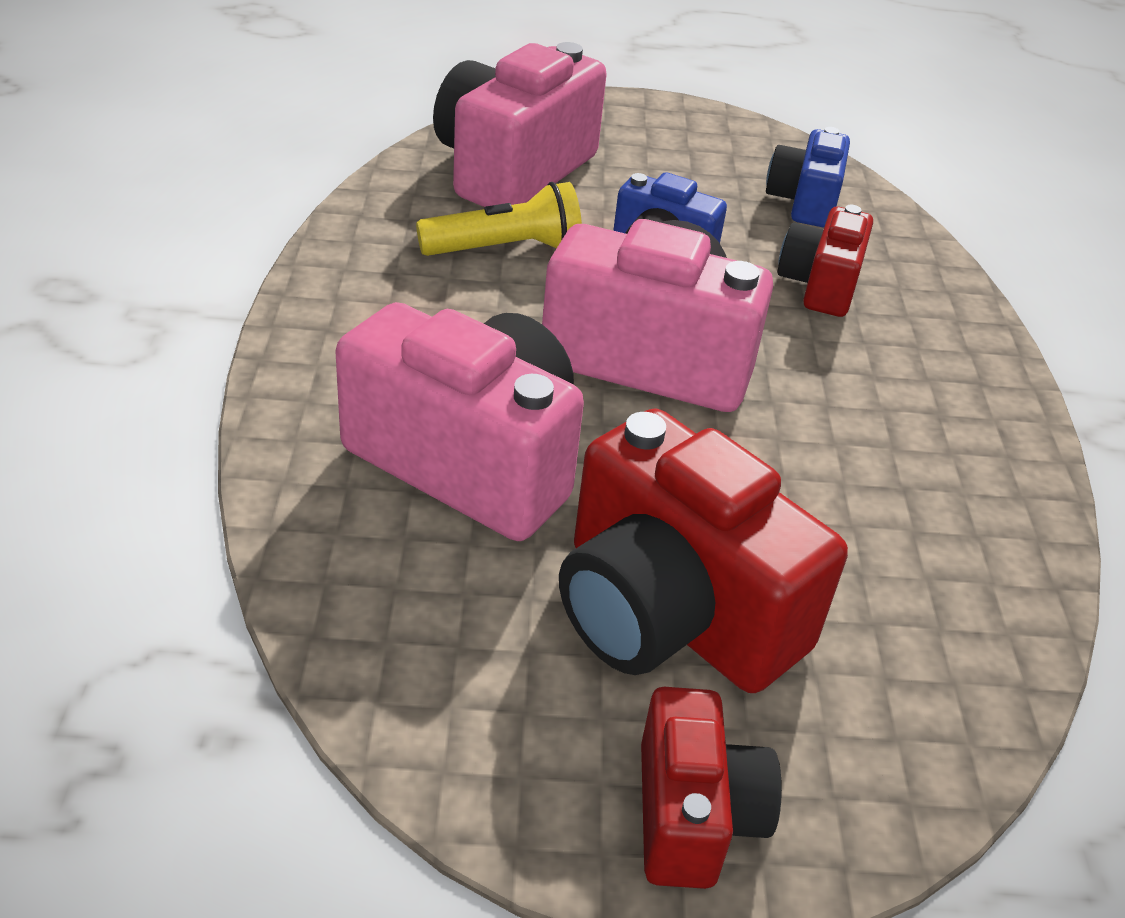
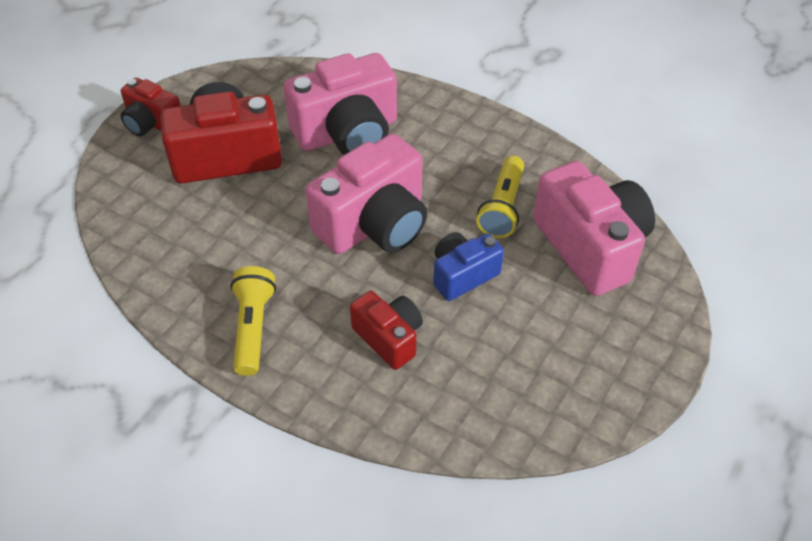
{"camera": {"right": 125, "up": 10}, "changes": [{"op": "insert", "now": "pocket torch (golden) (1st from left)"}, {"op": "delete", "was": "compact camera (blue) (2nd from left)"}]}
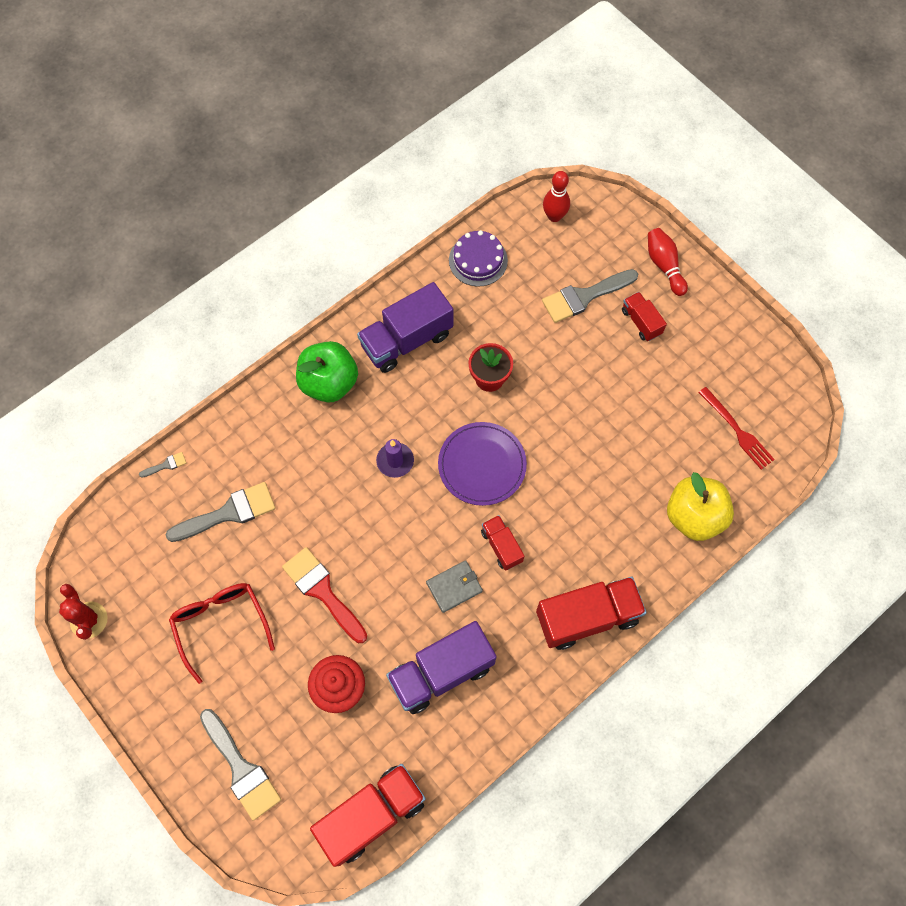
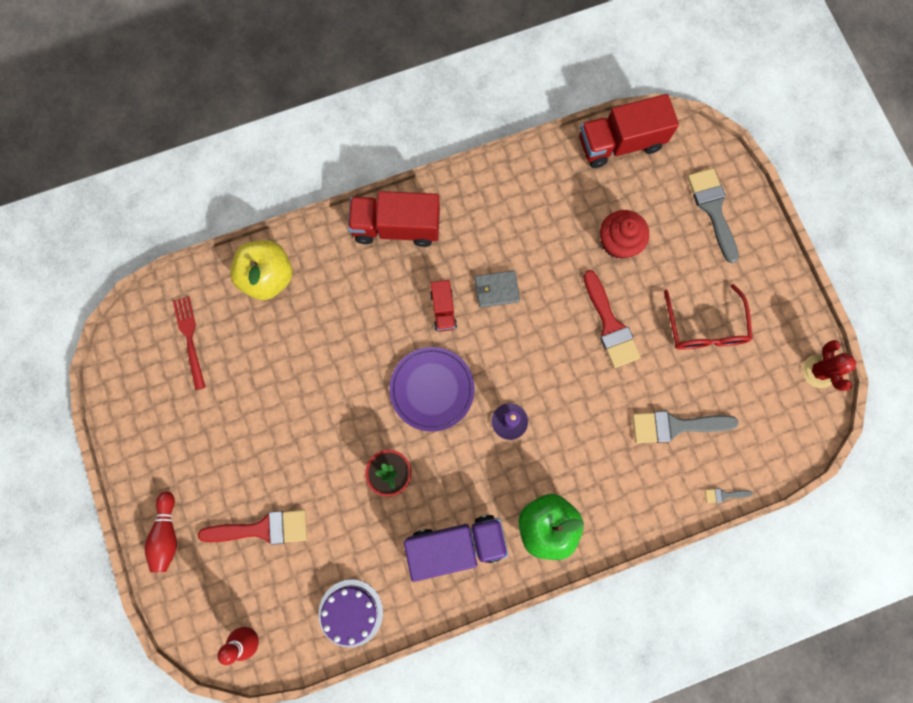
{"camera": {"right": -160, "up": 10}, "changes": [{"op": "recolor", "was": "paintbrush (gray) (4th from left)", "now": "paintbrush (crimson) (1st from left)"}, {"op": "delete", "was": "toy truck (royal purple) (2nd from left)"}, {"op": "delete", "was": "toy truck (crimson) (4th from left)"}]}
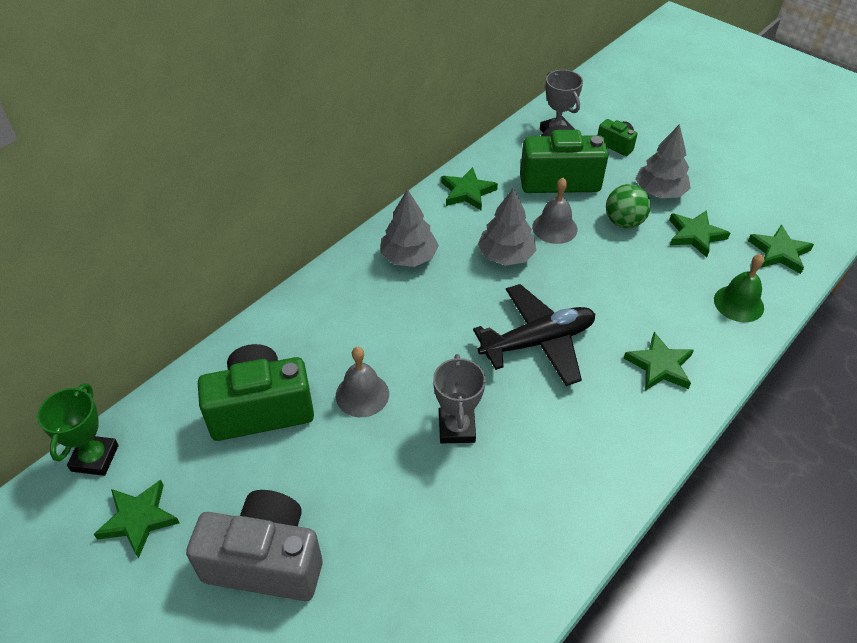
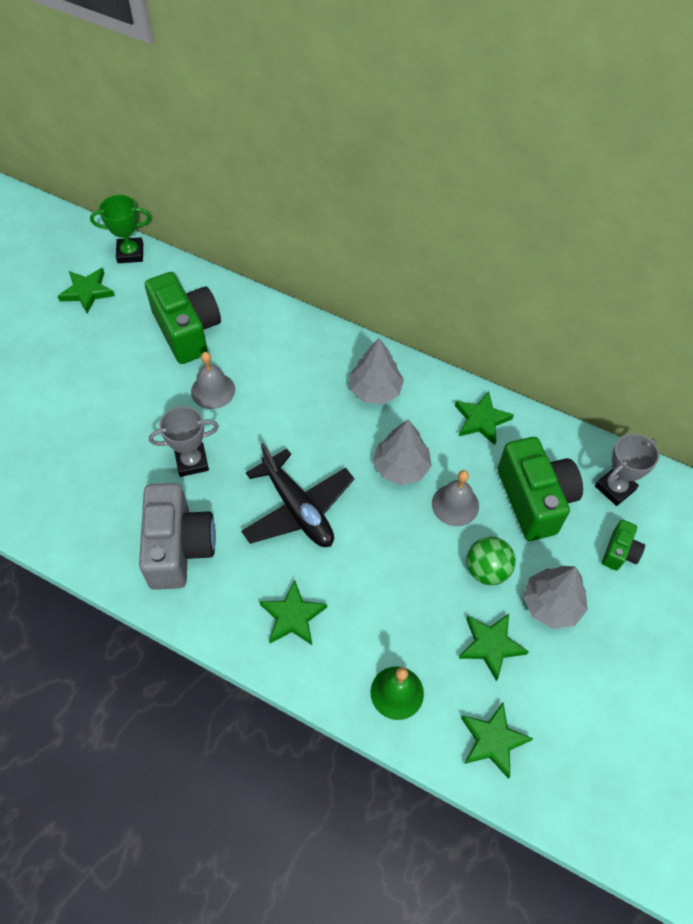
{"camera": {"right": 75, "up": 10}, "changes": [{"op": "move", "was": "compact camera (gray)"}]}
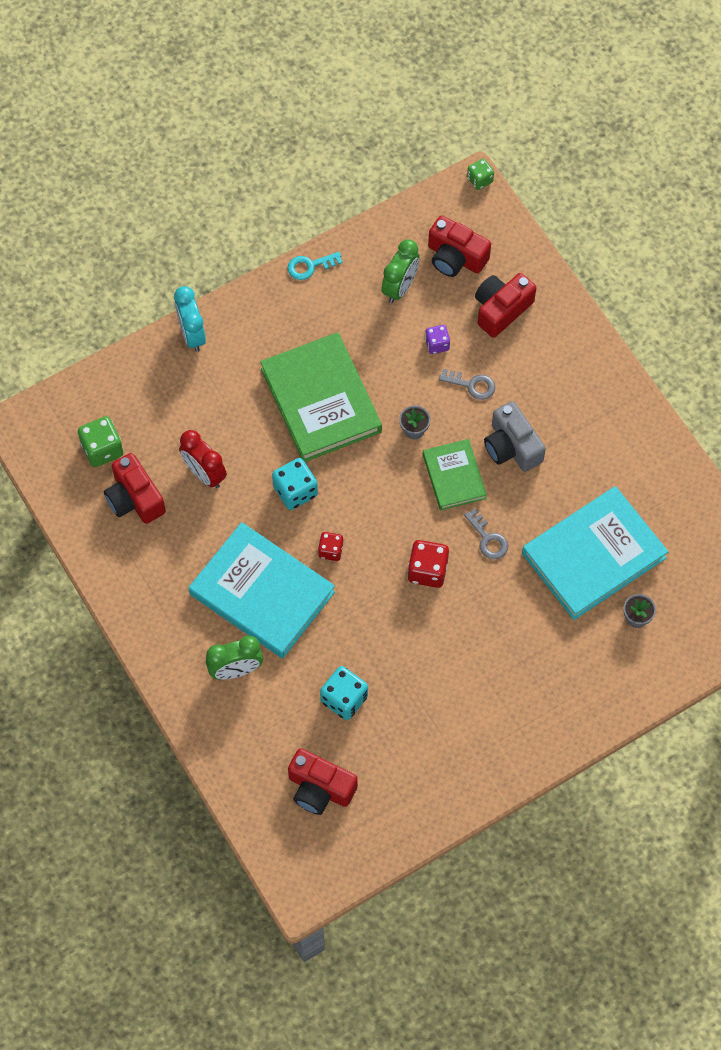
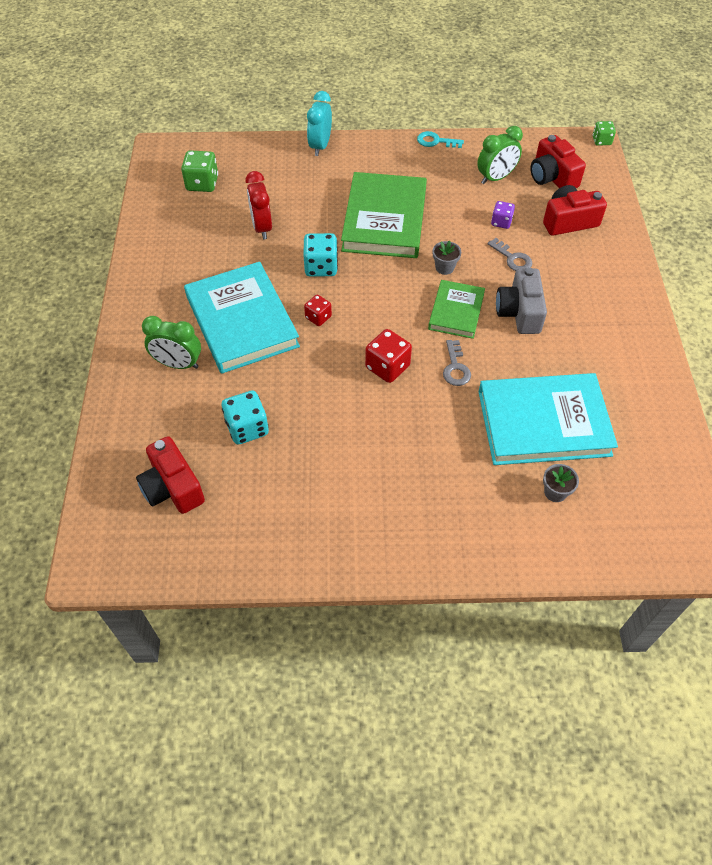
{"camera": {"right": 30, "up": -10}, "changes": [{"op": "delete", "was": "compact camera (crimson) (1st from left)"}]}
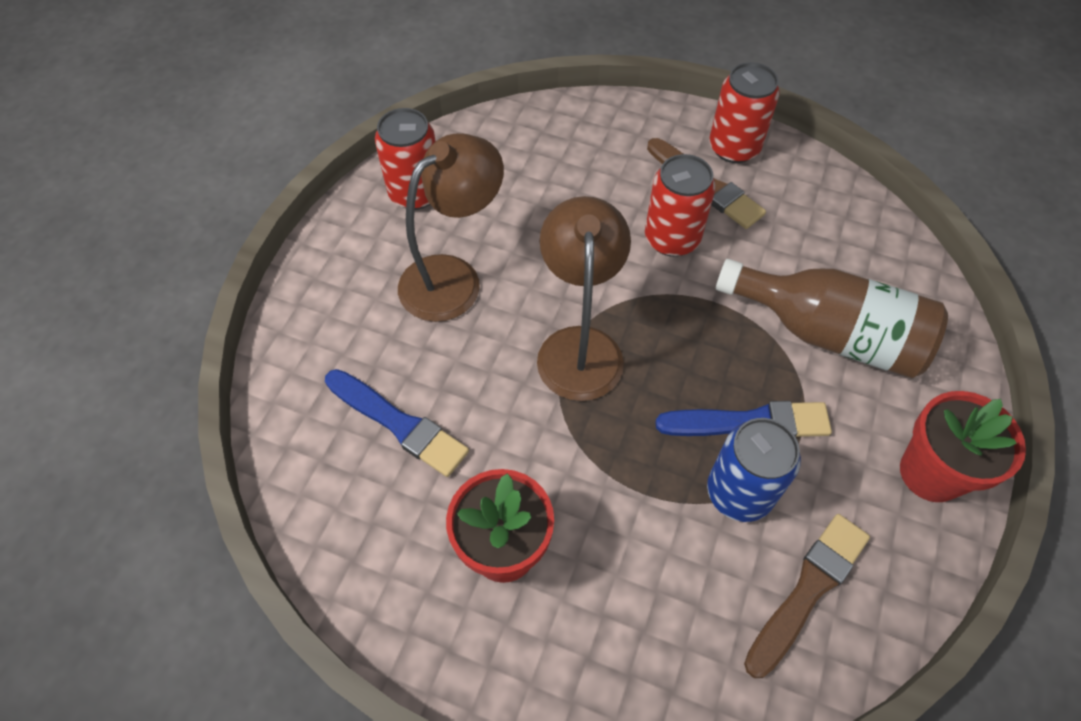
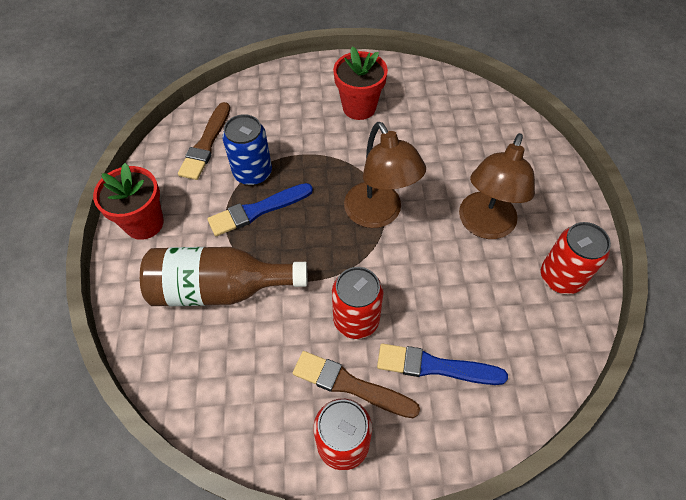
{"camera": {"right": 155, "up": 0}, "changes": [{"op": "move", "was": "paintbrush (blue) (1st from left in the first image)", "now": "paintbrush (blue) (2nd from left)"}]}
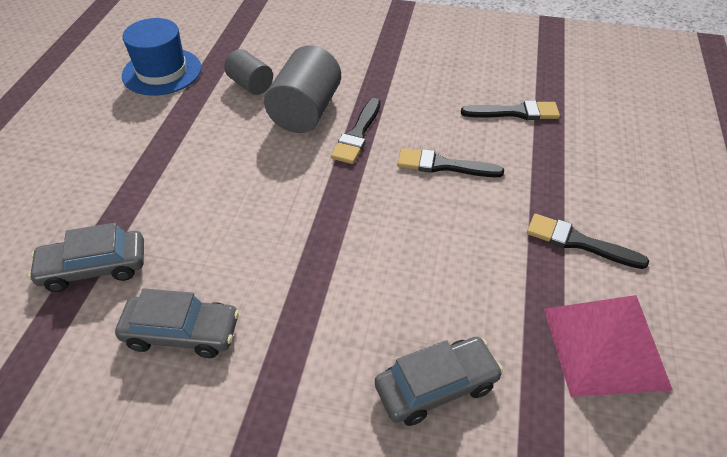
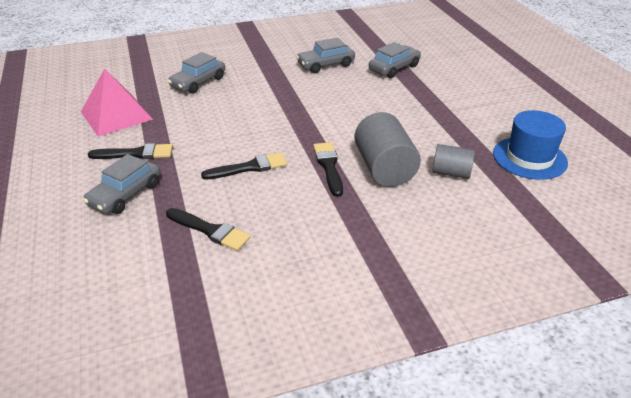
{"camera": {"right": 150, "up": -10}, "changes": [{"op": "insert", "now": "car (gray) (1st from left)"}, {"op": "rotate", "was": "paintbrush (jet-black) (3rd from left in the first image)", "clockwise": -120}]}
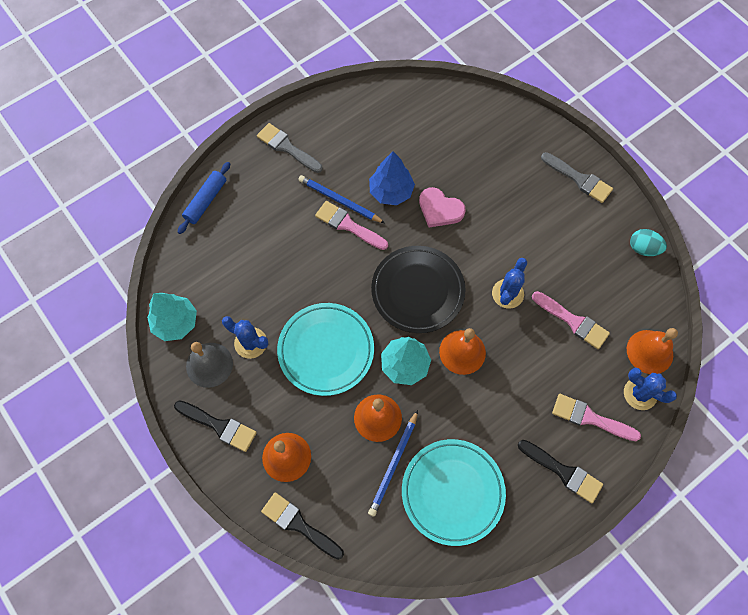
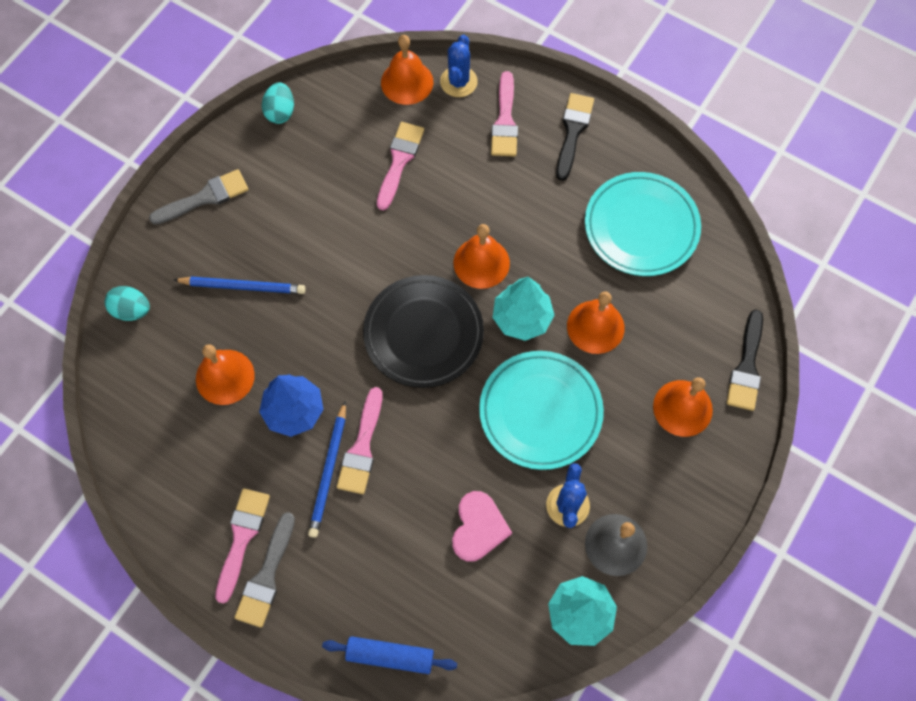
{"camera": {"right": -110, "up": 0}, "changes": [{"op": "insert", "now": "toy egg (teal) (1st from left)"}, {"op": "rotate", "was": "paintbrush (gray) (2nd from left in the first image)", "clockwise": 45}, {"op": "move", "was": "wooden pencil (blue) (2nd from left in the first image)", "now": "wooden pencil (blue) (1st from left)"}, {"op": "insert", "now": "school bell (orange-coloured) (1st from left)"}, {"op": "insert", "now": "paintbrush (pink) (1st from left)"}, {"op": "move", "was": "love heart (pink)"}, {"op": "delete", "was": "paintbrush (jet-black) (1st from left)"}, {"op": "delete", "was": "prickly plant (blue) (2nd from left)"}]}
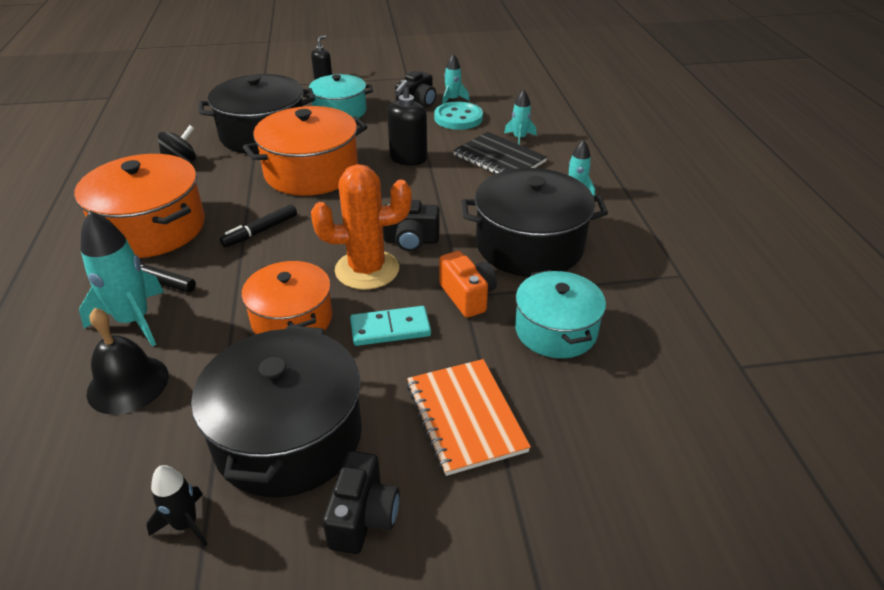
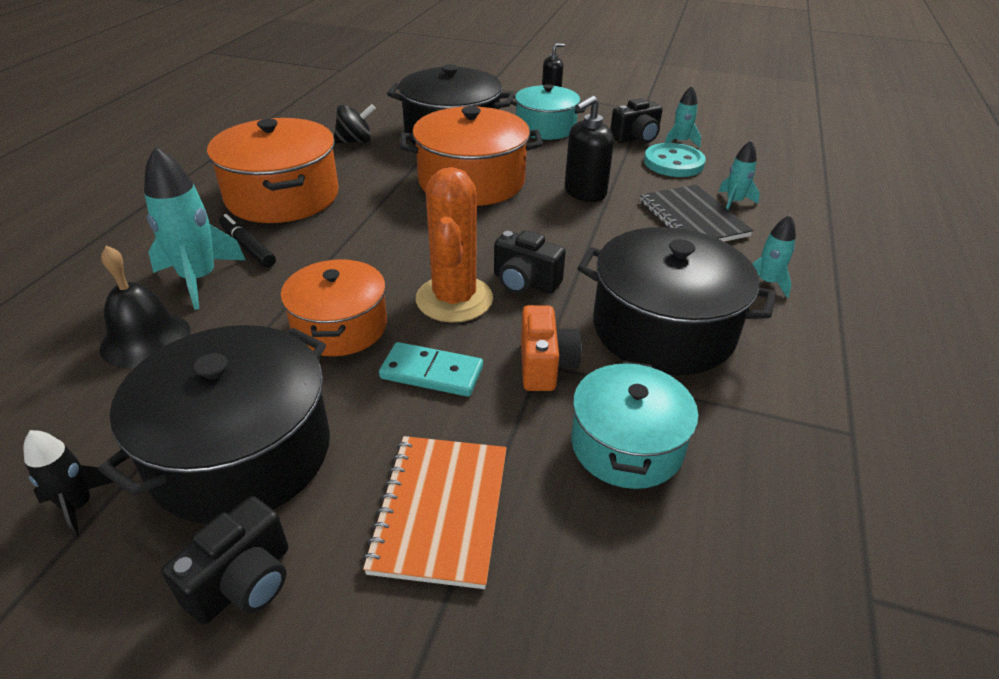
{"camera": {"right": 25, "up": 0}, "changes": [{"op": "rotate", "was": "prickly plant (orange-coloured)", "clockwise": 75}, {"op": "delete", "was": "marker pen (jet-black) (2nd from left)"}]}
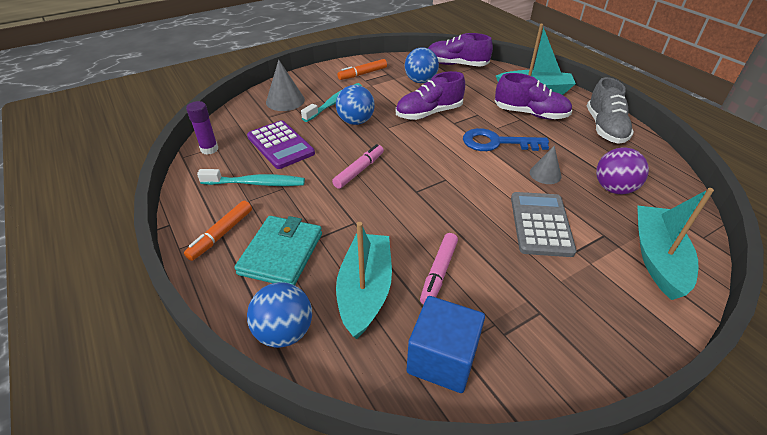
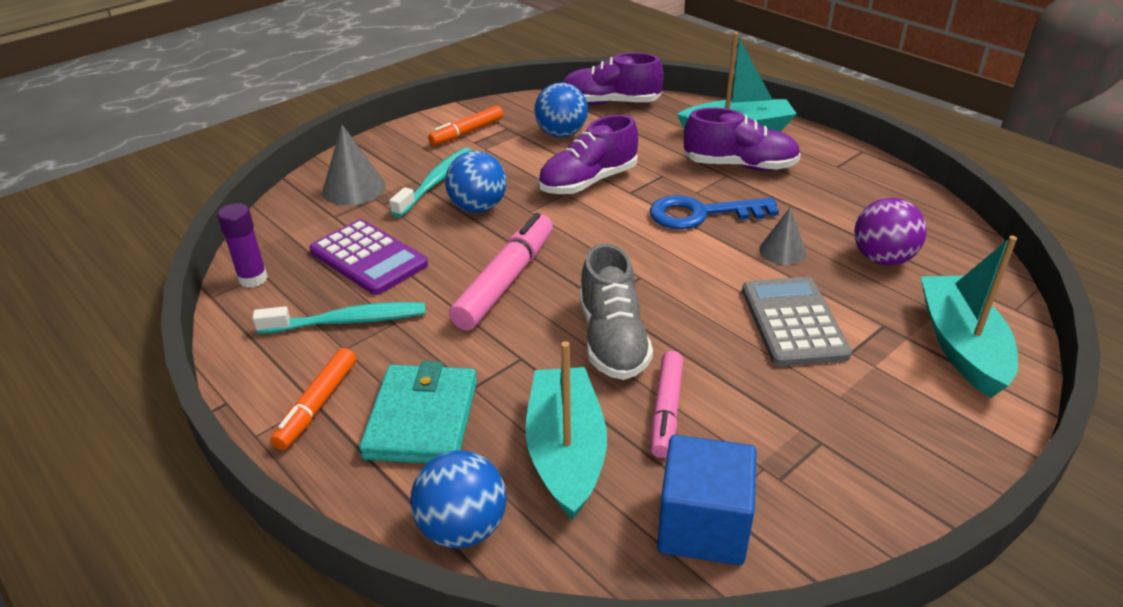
{"camera": {"right": -10, "up": -5}, "changes": [{"op": "resize", "was": "marker pen (pink) (1st from left)", "ratio": 1.58}, {"op": "move", "was": "lace-up shoe (gray)"}]}
